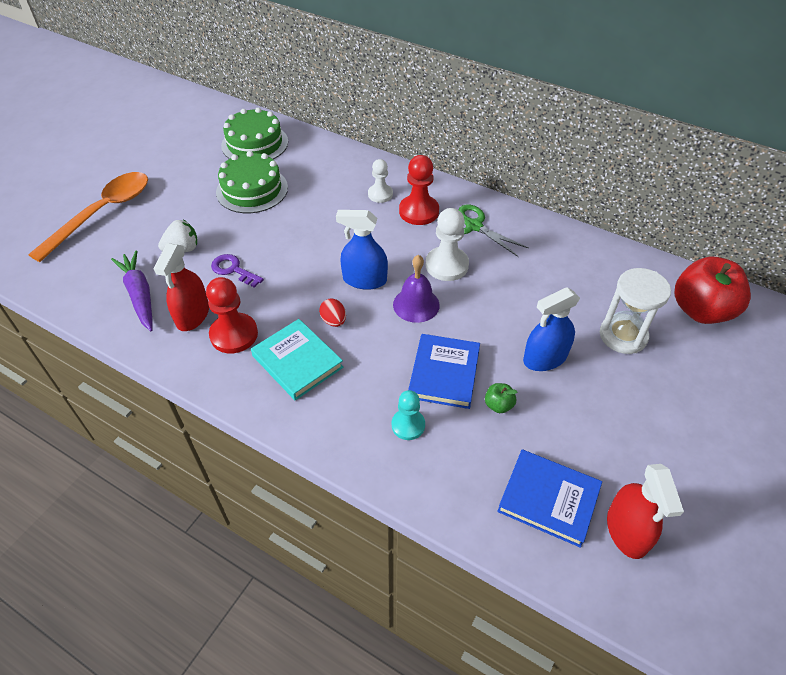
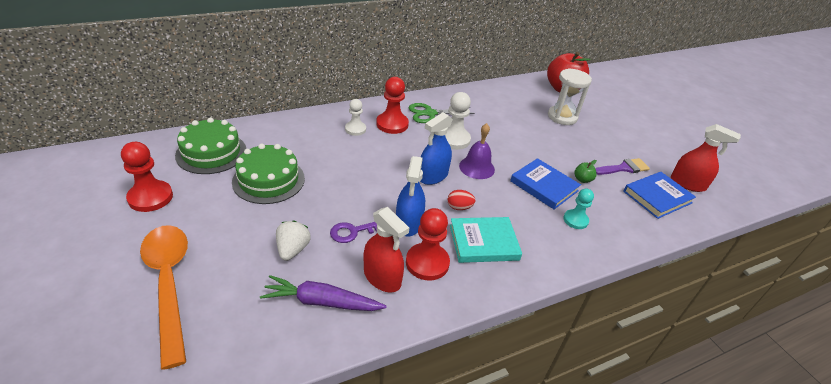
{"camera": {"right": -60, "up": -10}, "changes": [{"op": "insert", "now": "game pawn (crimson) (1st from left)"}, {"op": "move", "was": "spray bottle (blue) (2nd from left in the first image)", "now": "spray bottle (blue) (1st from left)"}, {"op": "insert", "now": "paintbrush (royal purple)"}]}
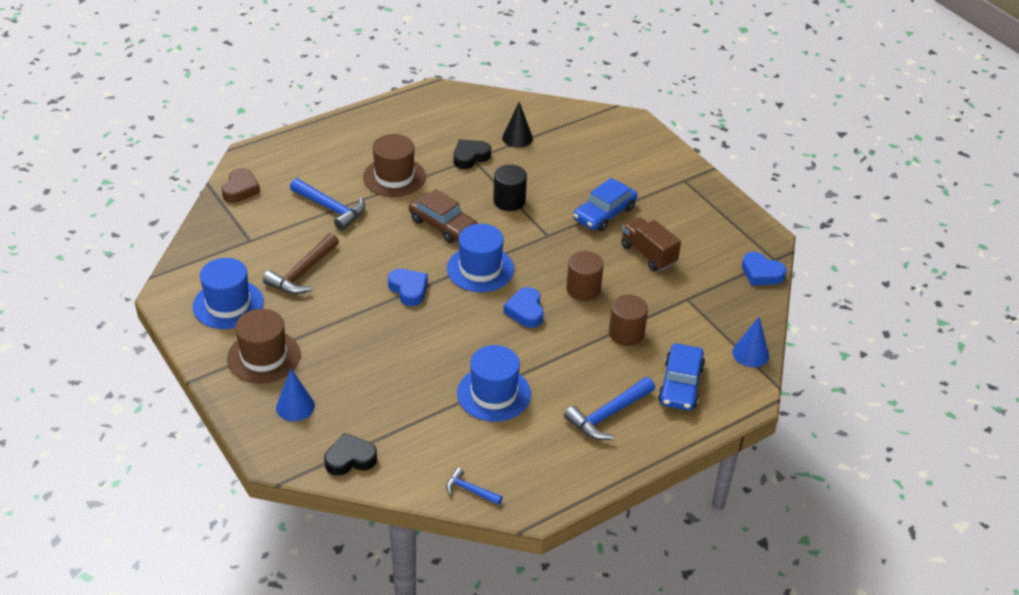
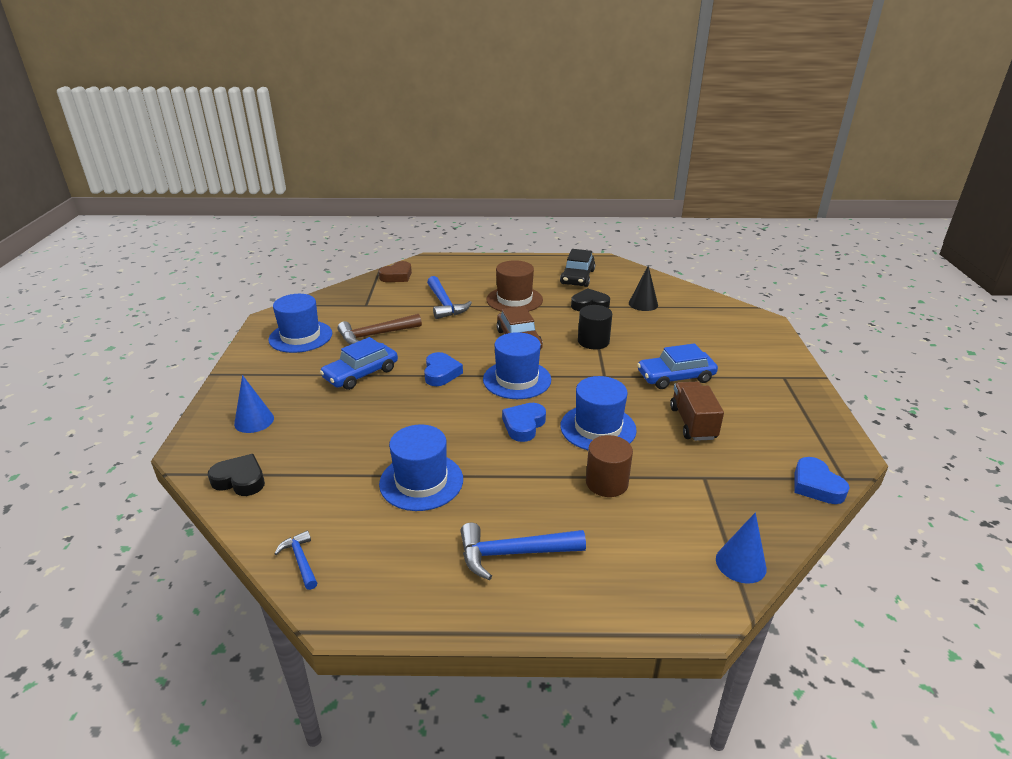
{"camera": {"right": 35, "up": -10}, "changes": [{"op": "move", "was": "car (blue) (2nd from left in the first image)", "now": "car (blue) (1st from left)"}, {"op": "insert", "now": "car (jet-black)"}, {"op": "replace", "was": "cylinder (dark brown) (1st from left)", "now": "hat (blue) (4th from left)"}, {"op": "delete", "was": "hat (dark brown) (1st from left)"}]}
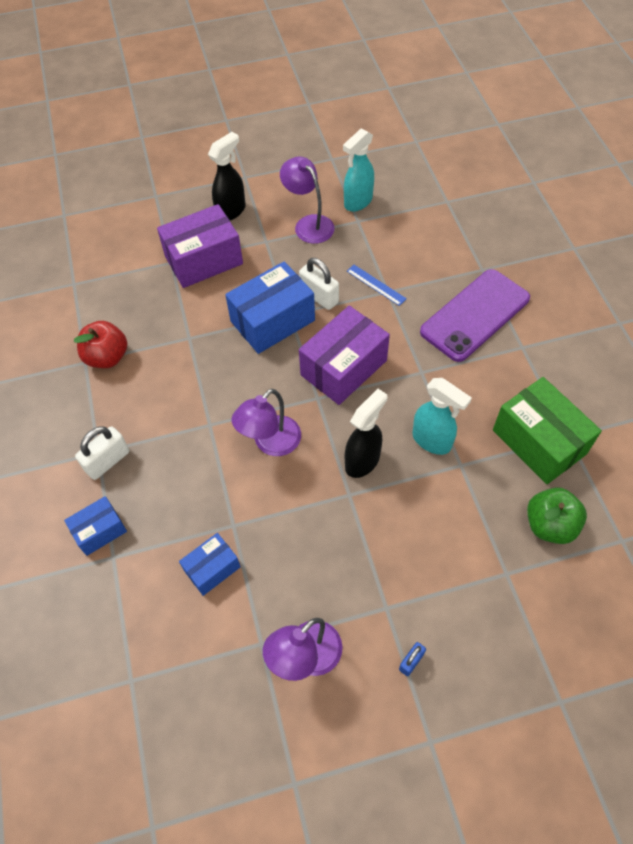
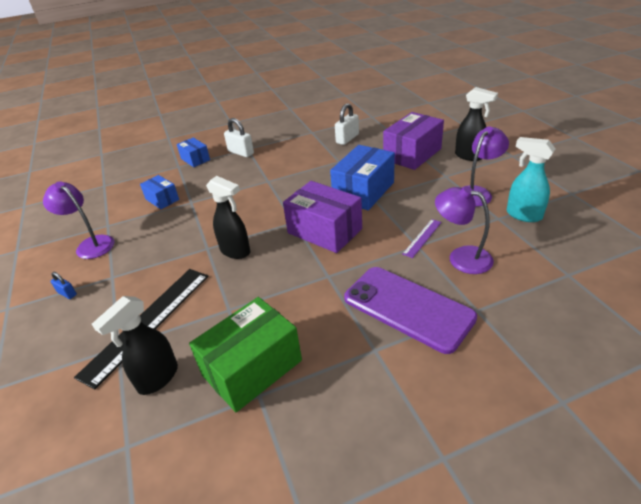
{"camera": {"right": 85, "up": -20}, "changes": [{"op": "insert", "now": "measuring stick (jet-black)"}, {"op": "replace", "was": "apple fruit (green)", "now": "spray bottle (jet-black) (1st from left)"}, {"op": "rotate", "was": "box (blue) (3rd from left)", "clockwise": 75}, {"op": "move", "was": "lock (white) (2nd from left)"}, {"op": "rotate", "was": "box (royal purple) (1st from left in the first image)", "clockwise": 75}, {"op": "recolor", "was": "measuring stick (blue)", "now": "measuring stick (royal purple)"}, {"op": "move", "was": "desk lamp (royal purple) (1st from left in the first image)", "now": "desk lamp (royal purple) (2nd from left)"}, {"op": "delete", "was": "apple fruit (crimson)"}, {"op": "delete", "was": "spray bottle (teal) (2nd from left)"}]}
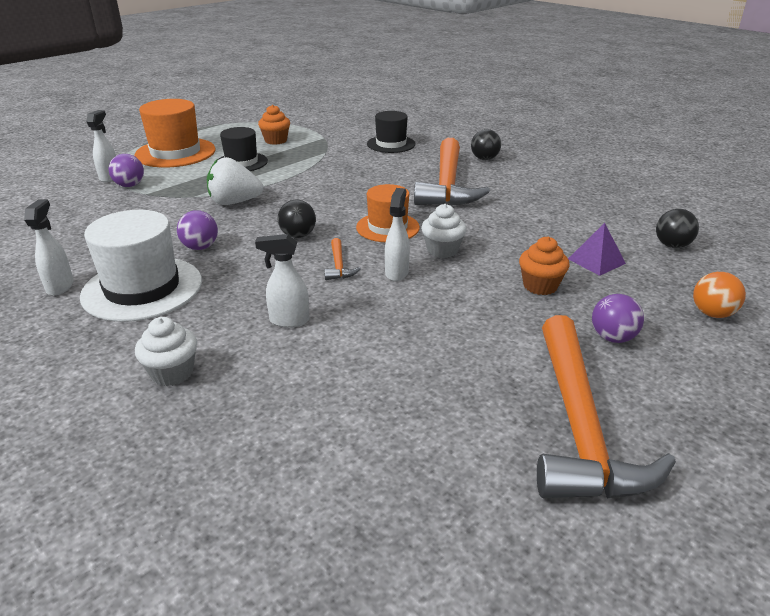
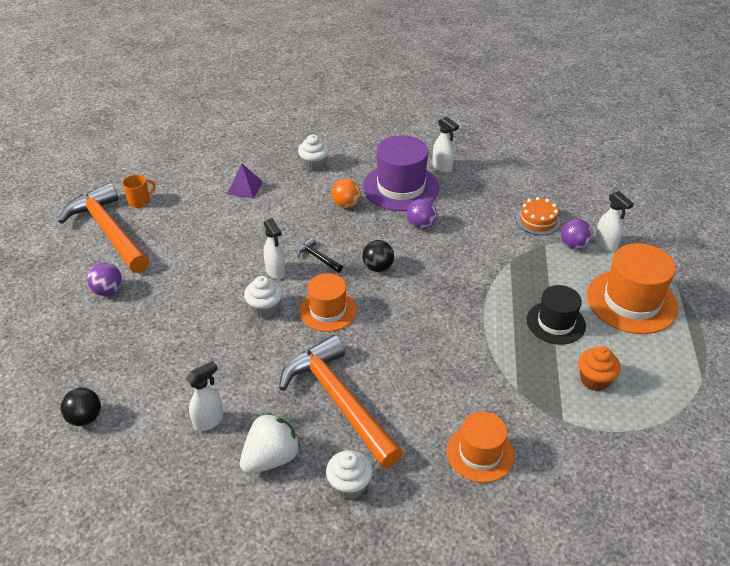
{"camera": {"right": 140, "up": 10}, "changes": [{"op": "insert", "now": "tea mug (orange-coloured)"}, {"op": "move", "was": "spray bottle (white) (3rd from left in the first image)", "now": "spray bottle (white) (1st from left)"}, {"op": "move", "was": "pyramid shape (royal purple)"}, {"op": "move", "was": "berry (white)"}, {"op": "recolor", "was": "hammer (orange-coloured) (1st from left)", "now": "hammer (jet-black)"}, {"op": "replace", "was": "sphere (jet-black) (2nd from left)", "now": "fairy cake (white) (3rd from left)"}, {"op": "move", "was": "sphere (orange-coloured)"}, {"op": "recolor", "was": "hat (white)", "now": "hat (royal purple)"}, {"op": "recolor", "was": "hat (jet-black) (2nd from left)", "now": "hat (orange-coloured) (2nd from left)"}, {"op": "insert", "now": "layer cake (orange-coloured)"}, {"op": "delete", "was": "fairy cake (orange-coloured) (2nd from left)"}]}
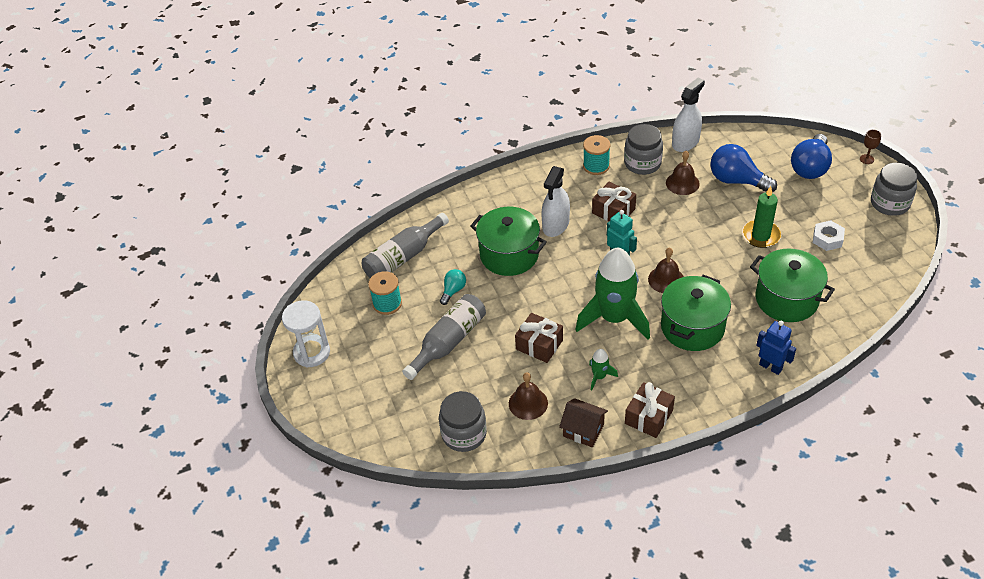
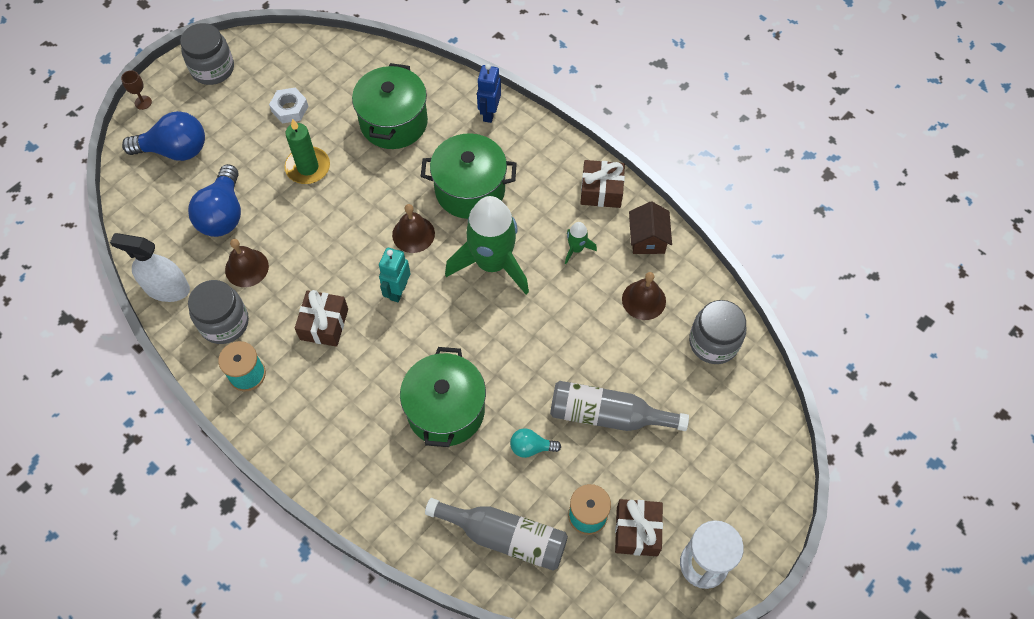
{"camera": {"right": -120, "up": 15}, "changes": [{"op": "move", "was": "wrapped gift (dark brown) (1st from left in the first image)", "now": "wrapped gift (dark brown) (3rd from left)"}, {"op": "delete", "was": "spray bottle (white) (1st from left)"}]}
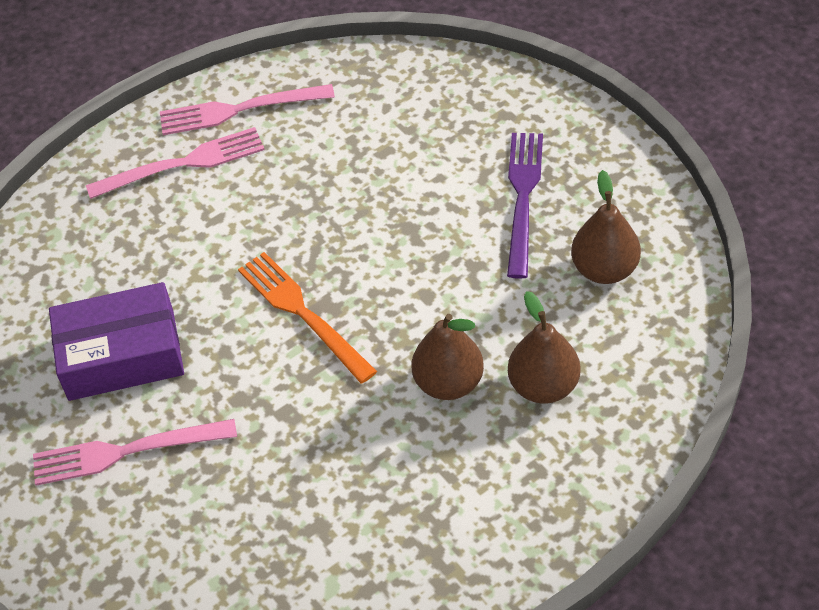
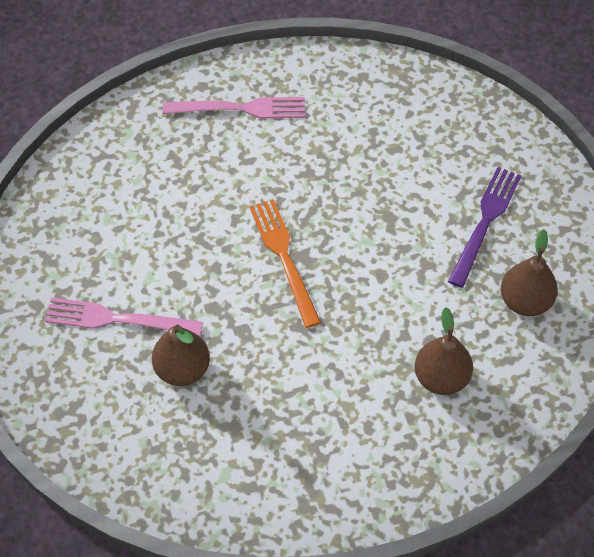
{"camera": {"right": 15, "up": 5}, "changes": [{"op": "move", "was": "pear (dark brown) (1st from left)"}, {"op": "delete", "was": "box (royal purple)"}, {"op": "delete", "was": "fork (pink) (3rd from left)"}]}
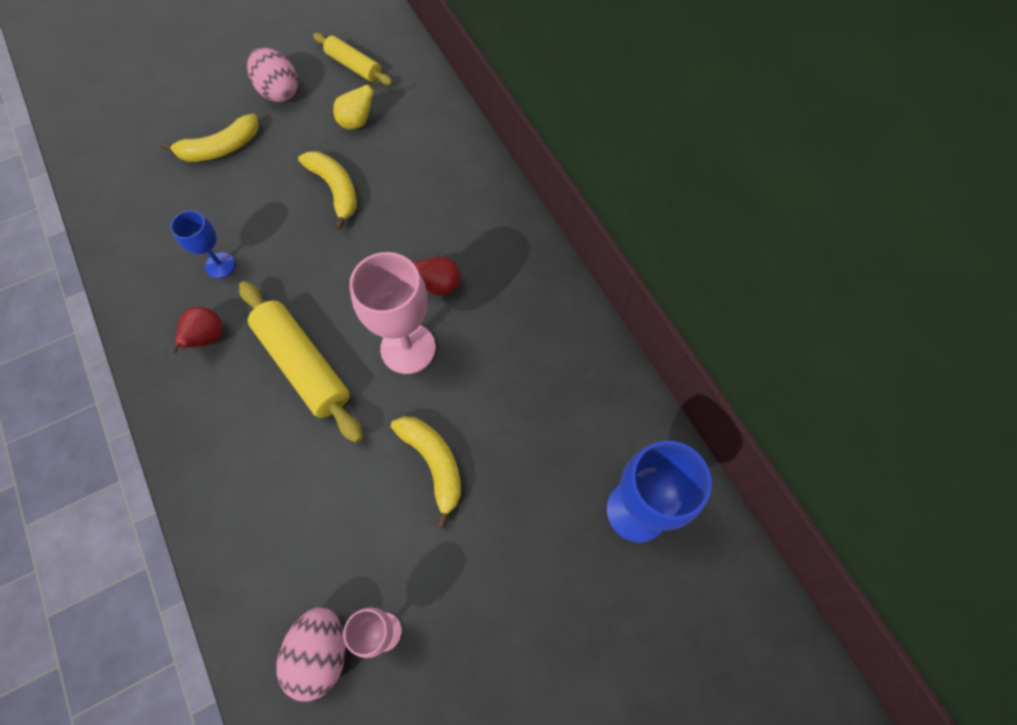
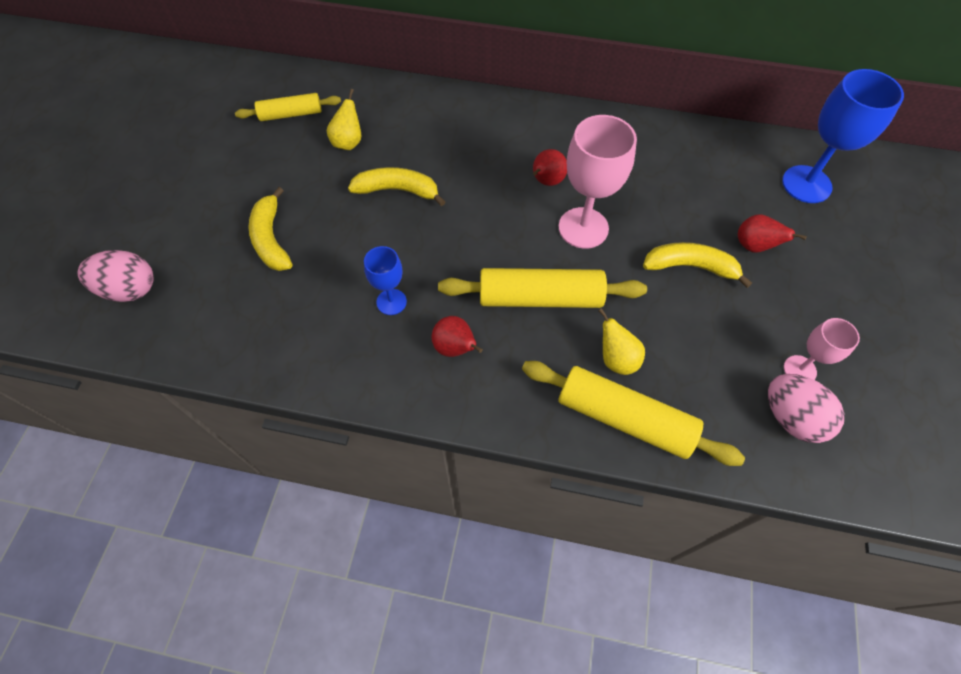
{"camera": {"right": -50, "up": -5}, "changes": [{"op": "move", "was": "toy egg (pink) (1st from left)"}, {"op": "rotate", "was": "toy banana (golden) (1st from left)", "clockwise": 150}, {"op": "insert", "now": "pastry roller (golden) (3rd from left)"}, {"op": "insert", "now": "pear (golden) (2nd from left)"}, {"op": "insert", "now": "pear (crimson) (3rd from left)"}]}
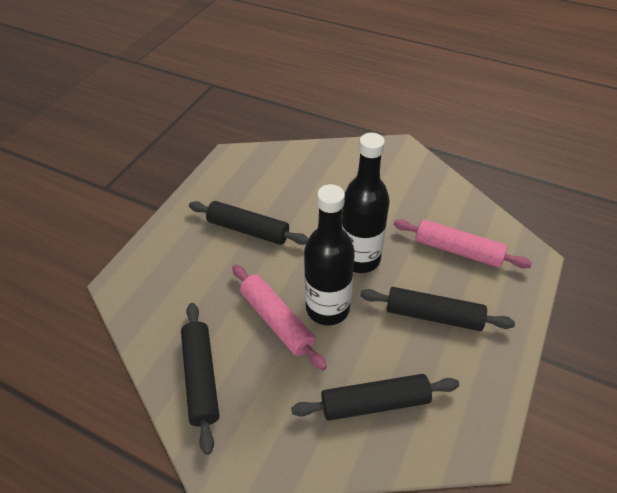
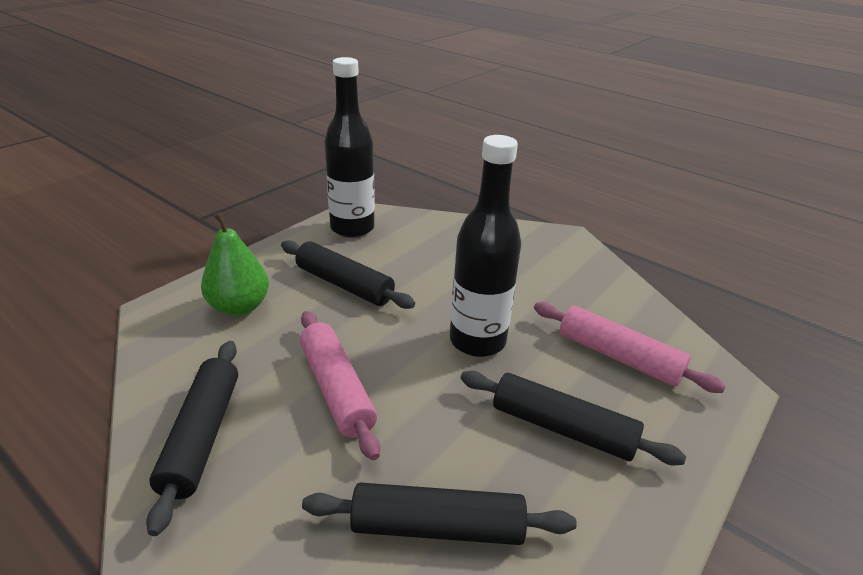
{"camera": {"right": 10, "up": -15}, "changes": [{"op": "insert", "now": "pear (green)"}, {"op": "move", "was": "flask (jet-black) (1st from left)"}]}
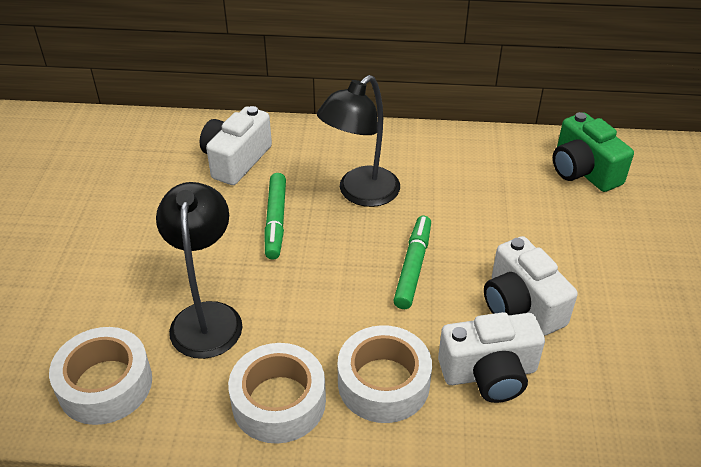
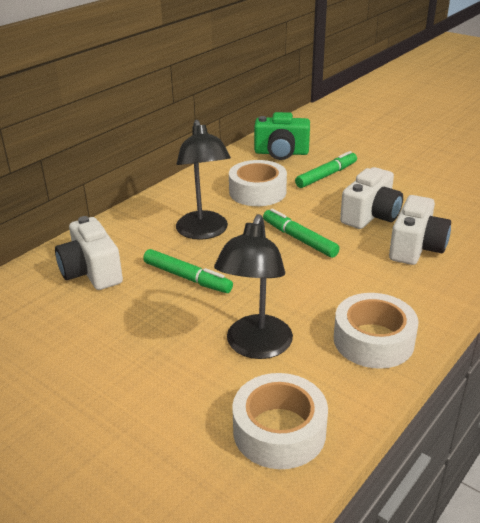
{"camera": {"right": -55, "up": -10}, "changes": [{"op": "rotate", "was": "desk lamp (jet-black) (1st from left in the first image)", "clockwise": -105}, {"op": "move", "was": "sticky tape (white) (3rd from left in the first image)", "now": "sticky tape (white) (1st from left)"}, {"op": "insert", "now": "marker pen (green) (3rd from left)"}, {"op": "rotate", "was": "compact camera (white) (3rd from left in the first image)", "clockwise": -60}]}
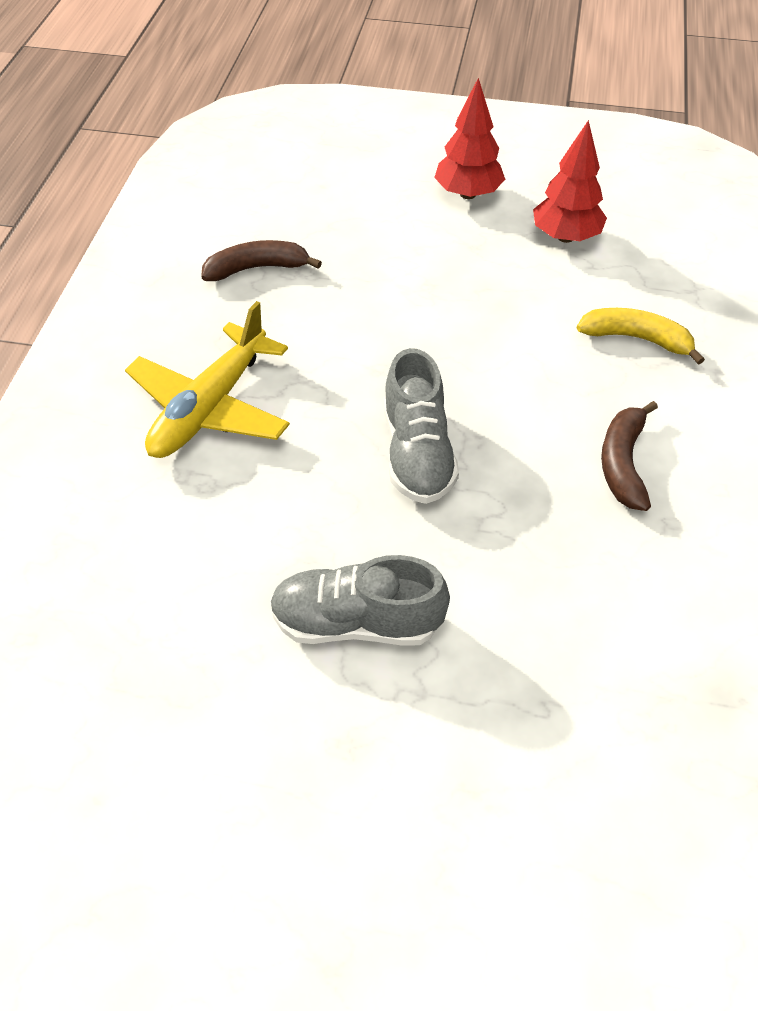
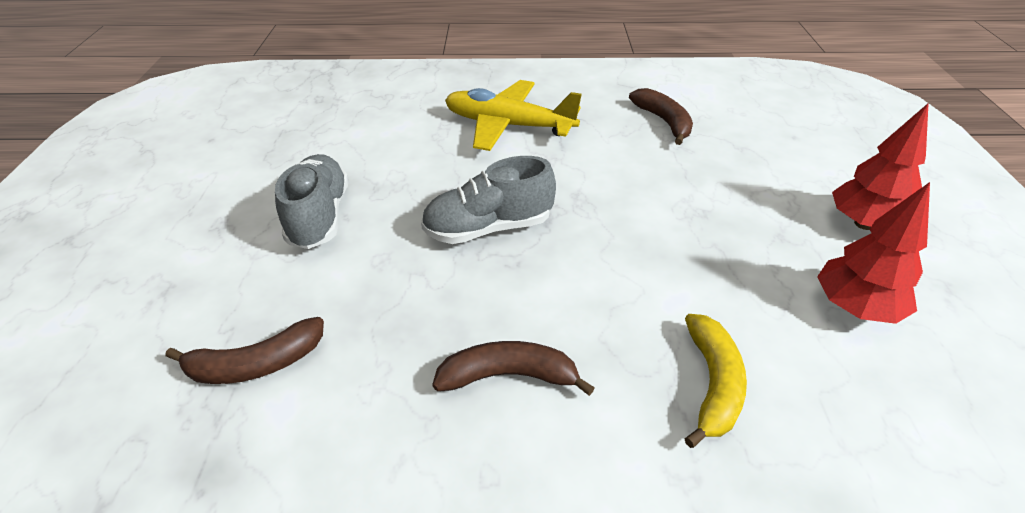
{"camera": {"right": 80, "up": -10}, "changes": [{"op": "insert", "now": "toy banana (dark brown) (1st from left)"}]}
